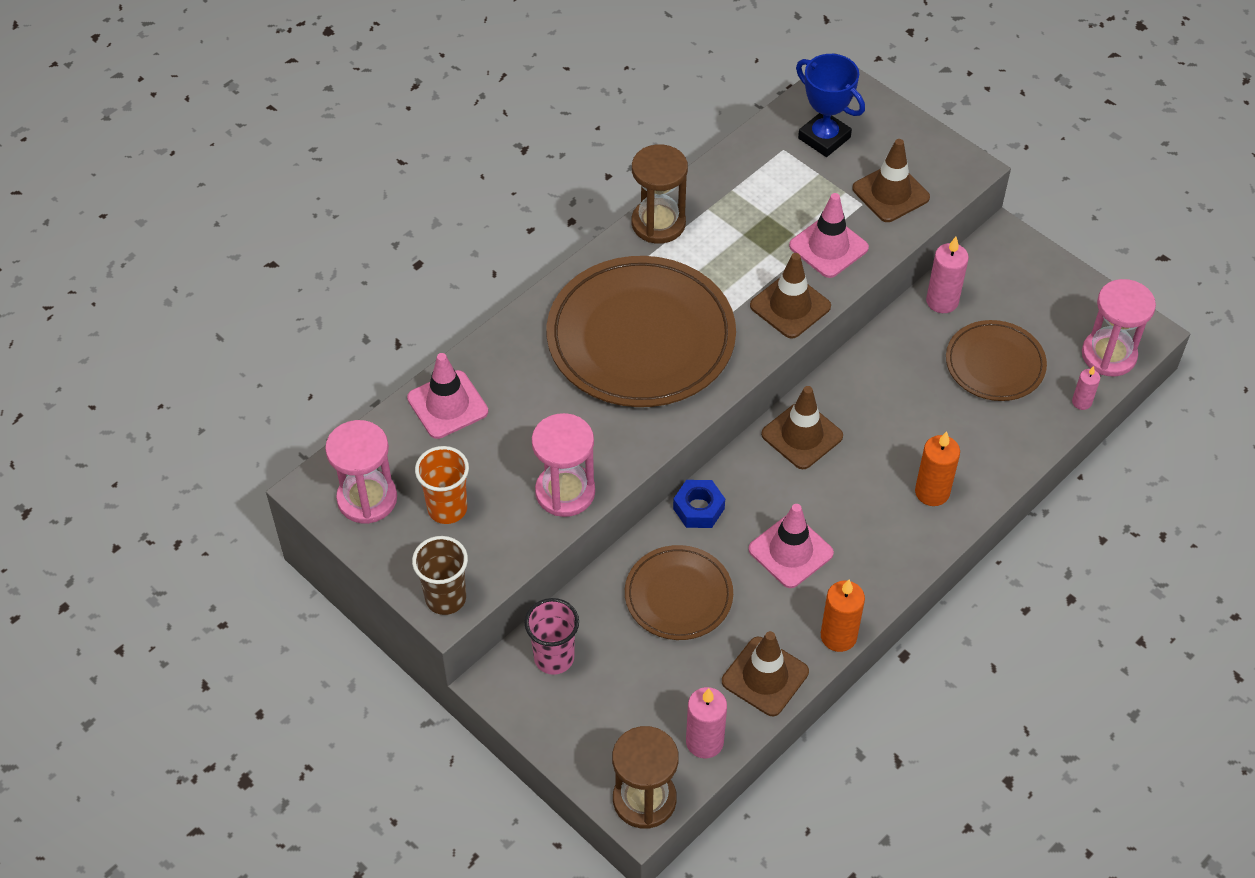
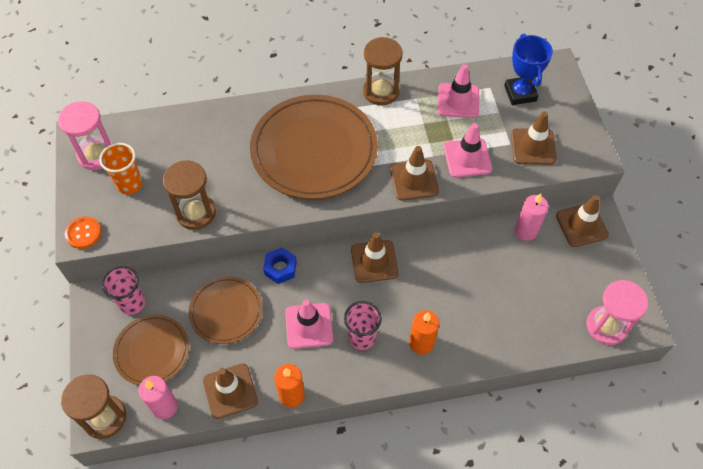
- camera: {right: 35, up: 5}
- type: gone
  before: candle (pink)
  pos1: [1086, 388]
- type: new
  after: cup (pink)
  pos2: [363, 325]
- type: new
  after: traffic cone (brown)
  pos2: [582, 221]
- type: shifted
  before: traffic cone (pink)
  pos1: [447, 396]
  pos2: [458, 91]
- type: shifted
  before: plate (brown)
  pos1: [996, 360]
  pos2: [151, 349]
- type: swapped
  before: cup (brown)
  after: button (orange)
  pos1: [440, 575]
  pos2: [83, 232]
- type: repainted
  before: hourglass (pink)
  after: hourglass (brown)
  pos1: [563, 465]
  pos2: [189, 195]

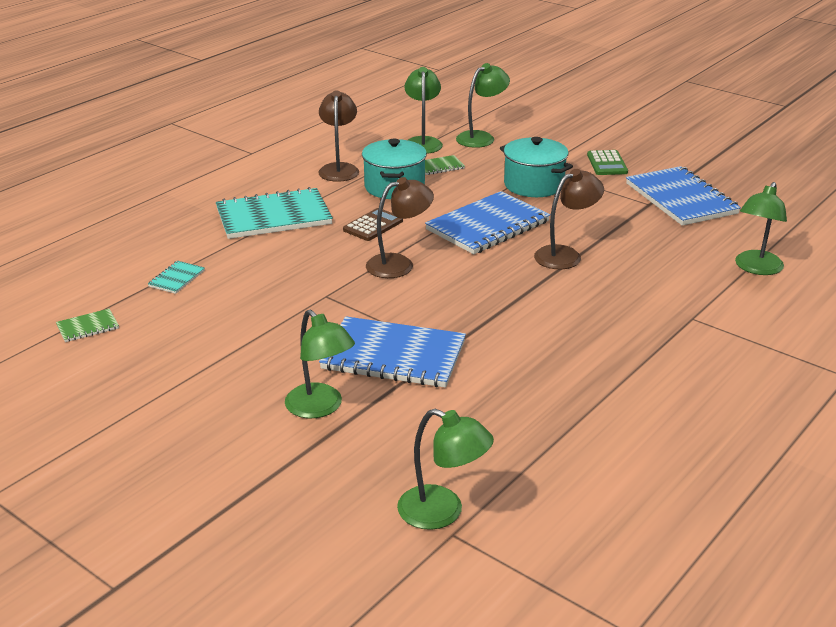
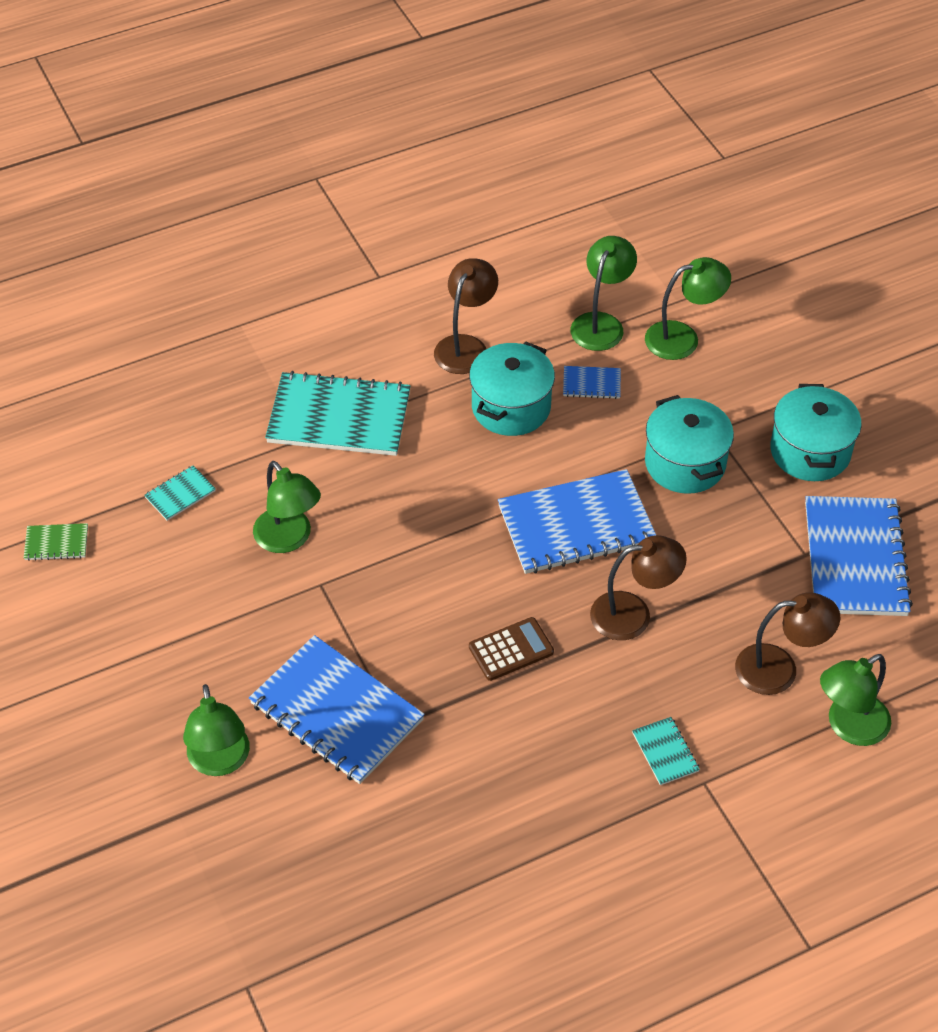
- camera: {right: 25, up: 20}
- type: new
  after: notebook (turquoise)
  pos2: [666, 751]
- type: shifted
  before: calculator (brown)
  pos1: [373, 224]
  pos2: [511, 649]
- type: shifted
  before: lamp (brown)
  pos1: [400, 227]
  pos2: [787, 643]
- type: shifted
  before: lamp (green)
  pos1: [445, 469]
  pos2: [287, 507]
- type: swapped
  before: calculator (green)
  after: pot (turquoise)
  pos1: [607, 162]
  pos2: [815, 432]
- type: repainted
  before: notebook (green)
  after: notebook (blue)
  pos1: [445, 165]
  pos2: [592, 382]

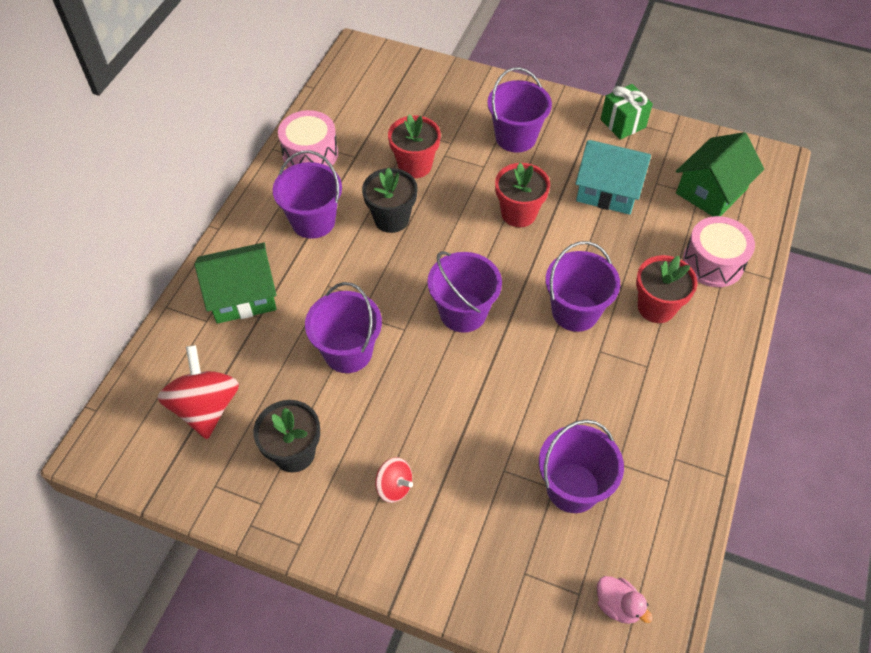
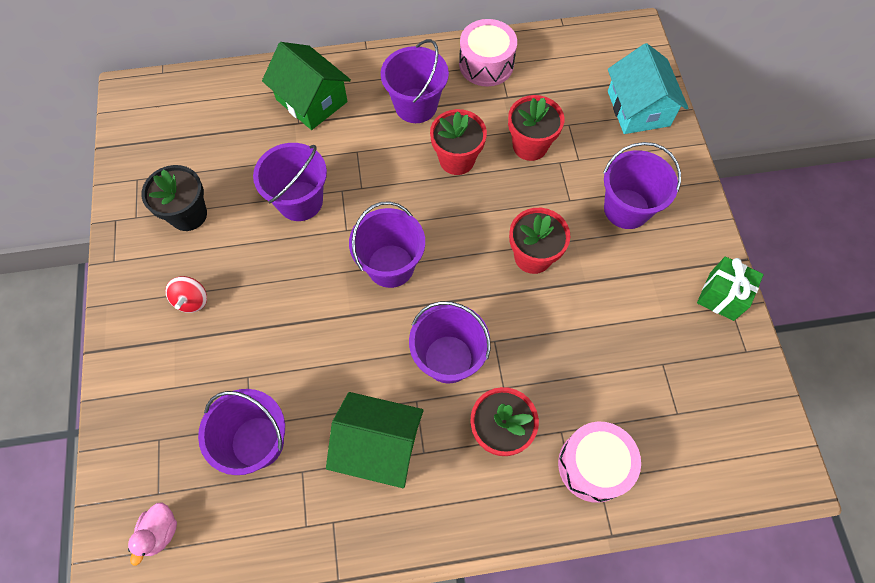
- camera: {right: 60, up: 10}
- type: gone
  before: spinning top (red)
  pos1: [198, 392]
- type: shifted
  before: house (turquoise)
  pos1: [613, 177]
  pos2: [648, 88]
- type: shifted
  before: house (green)
  pos1: [720, 174]
  pos2: [375, 440]
- type: repainted
  before: flower pot (black)
  after: flower pot (red)
  pos1: [390, 200]
  pos2: [458, 142]

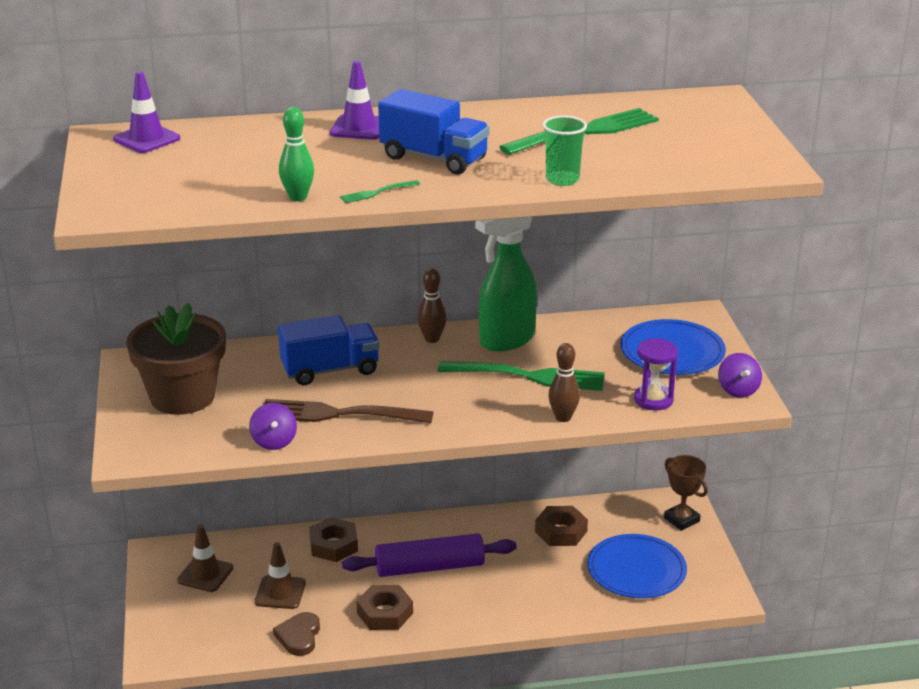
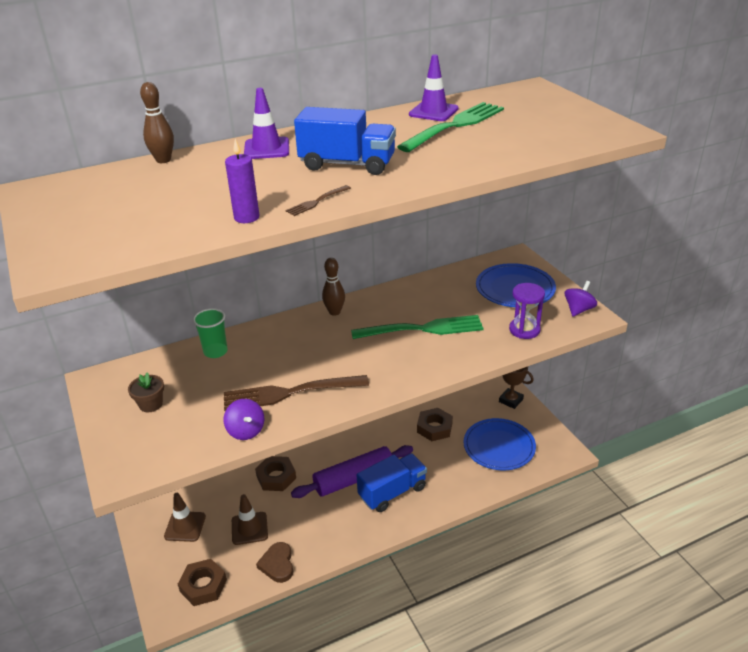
- camera: {right: -15, up: 5}
- type: gone
  before: spray bottle (green)
  pos1: [506, 284]
- type: shifted
  before: traffic cone (purple)
  pos1: [146, 112]
  pos2: [434, 87]
- type: shifted
  before: truck (blue)
  pos1: [329, 350]
  pos2: [392, 482]
- type: shifted
  before: nut (brown)
  pos1: [384, 607]
  pos2: [202, 582]
- type: shifted
  before: cup (green)
  pos1: [564, 151]
  pos2: [210, 333]
- type: shifted
  before: bowling pin (brown)
  pos1: [564, 382]
  pos2: [157, 122]
- type: swapped
  before: bowling pin (green)
  after: candle (purple)
  pos1: [296, 154]
  pos2: [242, 181]
- type: repainted
  before: fork (green)
  after: fork (brown)
  pos1: [380, 191]
  pos2: [318, 200]
- type: rotated
  before: spinning top (purple)
  pos1: [740, 375]
  pos2: [581, 299]
  turn: -120
- type: scaled
  before: flower pot (brown)
  pos1: [176, 359]
  pos2: [146, 392]
  scale: 0.41

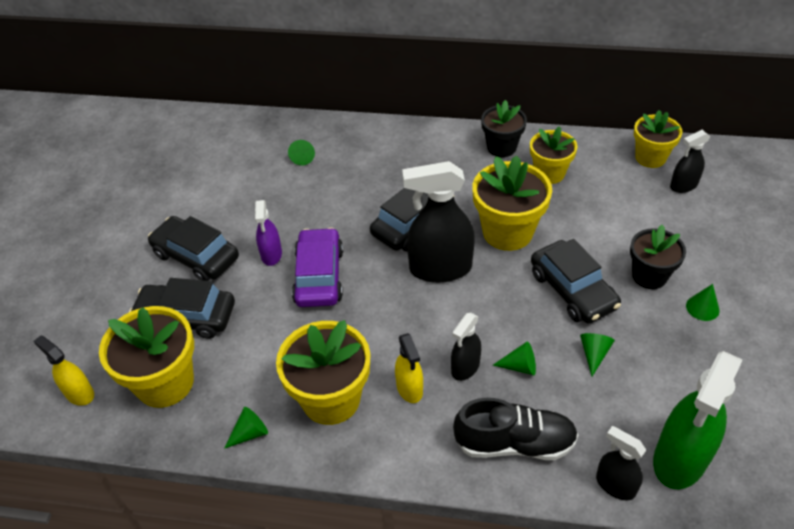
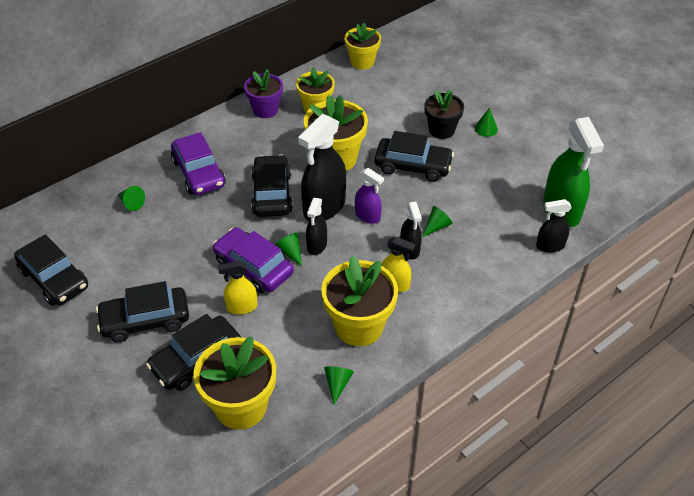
- camera: {right: -50, up: 0}
- type: gone
  before: shoe (black)
  pos1: [515, 429]
- type: new
  after: car (black)
  pos2: [51, 270]
- type: new
  after: car (purple)
  pos2: [198, 163]
- type: shifted
  before: spray bottle (yellow)
  pos1: [63, 370]
  pos2: [238, 288]
- type: shifted
  before: spray bottle (purple)
  pos1: [268, 233]
  pos2: [369, 196]
- type: shifted
  before: cone (green)
  pos1: [597, 354]
  pos2: [288, 249]
- type: shifted
  before: spray bottle (black)
  pos1: [690, 161]
  pos2: [316, 226]
- type: repainted
  before: flower pot (black)
  after: flower pot (purple)
  pos1: [504, 128]
  pos2: [263, 93]

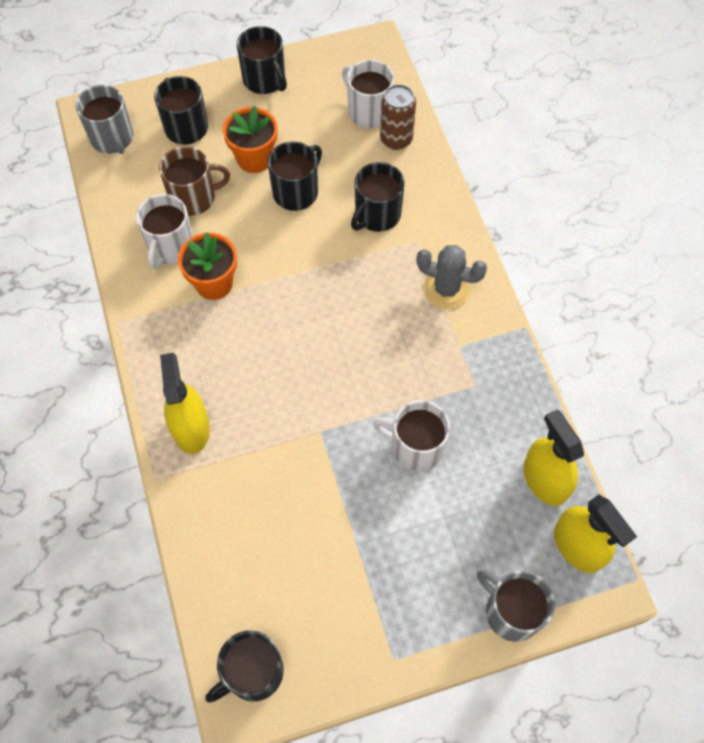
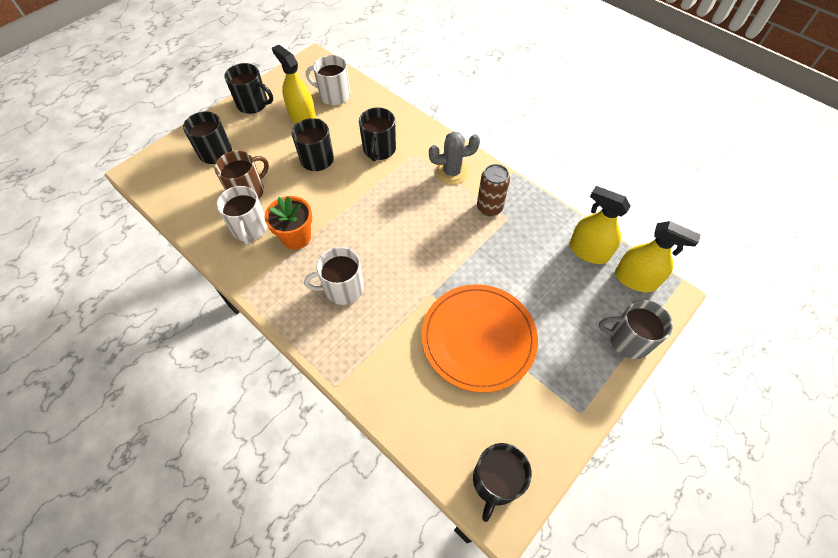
- camera: {right: -30, up: -5}
- type: gone
  before: mug (grey)
  pos1: [104, 119]
- type: gone
  before: flower pot (orange)
  pos1: [250, 139]
- type: new
  after: plate (orange)
  pos2: [480, 338]
- type: shifted
  before: spray bottle (yellow)
  pos1: [185, 403]
  pos2: [294, 84]
- type: shifted
  before: mug (white)
  pos1: [411, 435]
  pos2: [334, 276]
- type: shifted
  before: can (brown)
  pos1: [398, 117]
  pos2: [493, 190]

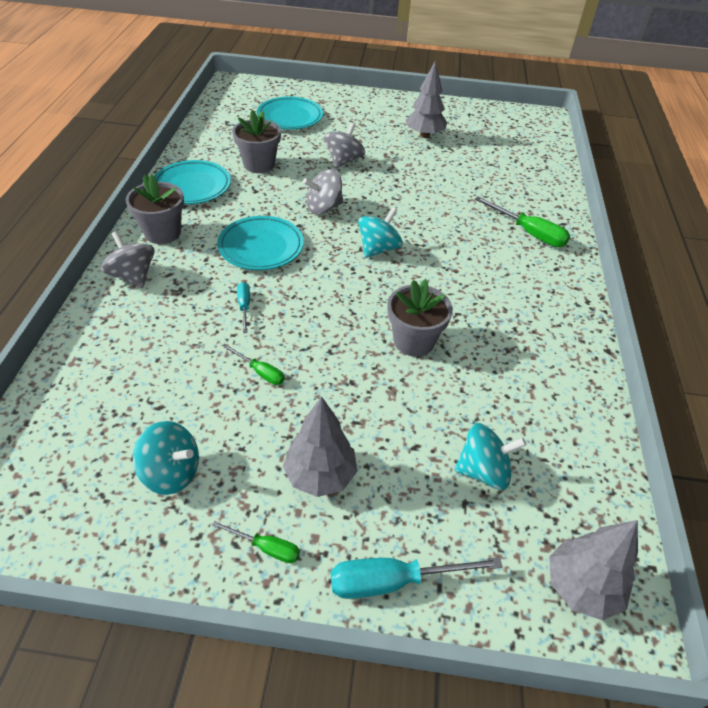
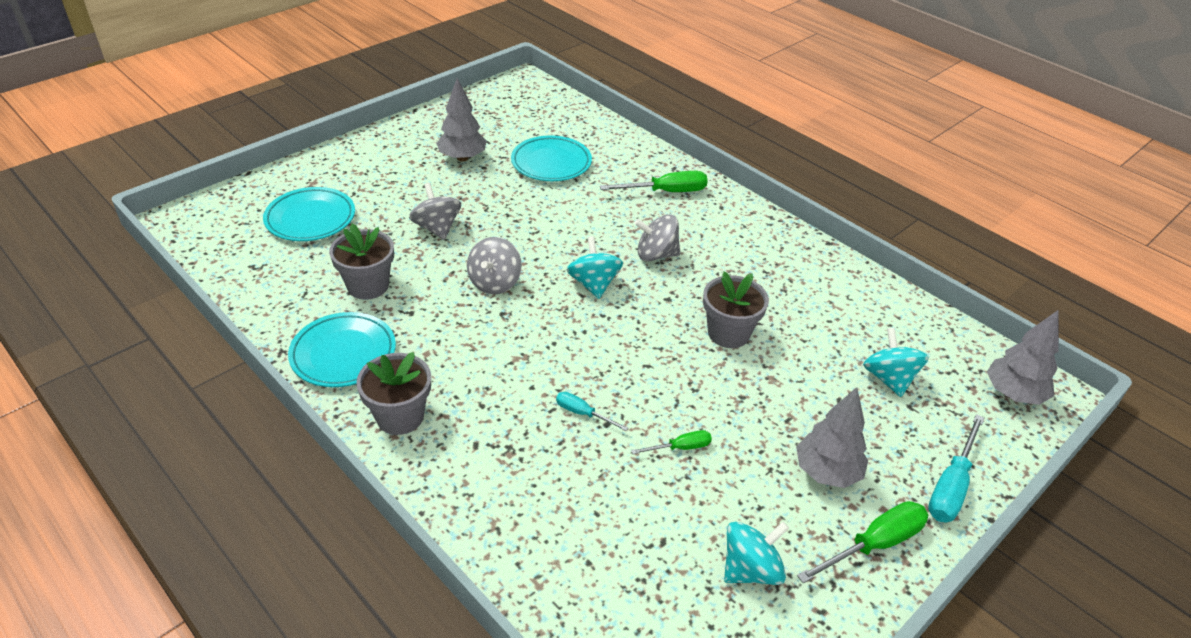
- camera: {right: -50, up: -5}
- type: shifted
  before: spinning top (grey)
  pos1: [128, 259]
  pos2: [657, 238]
- type: shifted
  before: plate (turquoise)
  pos1: [260, 243]
  pos2: [551, 158]
- type: rotated
  before: spinning top (turquoise)
  pos1: [490, 456]
  pos2: [896, 362]
  turn: -45
- type: scaled
  before: screwdriver (green)
  pos1: [256, 542]
  pos2: [862, 542]
  scale: 1.78

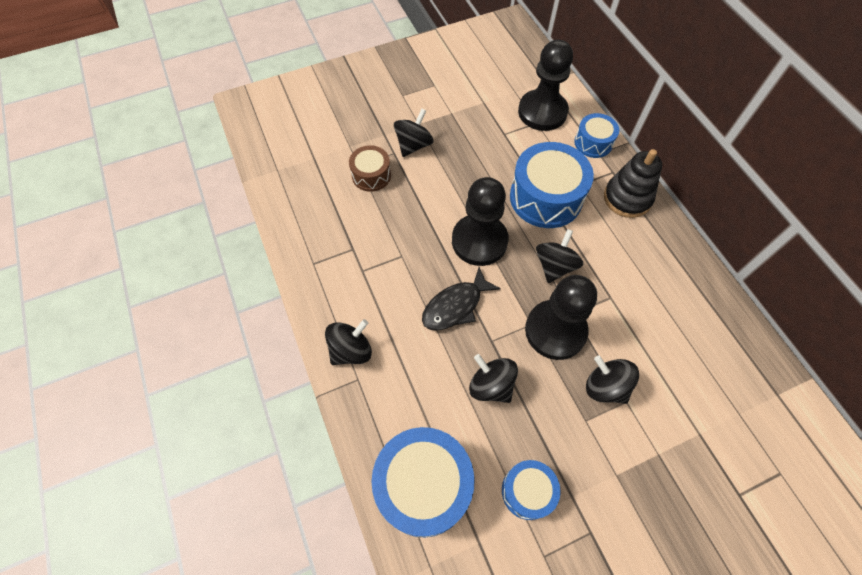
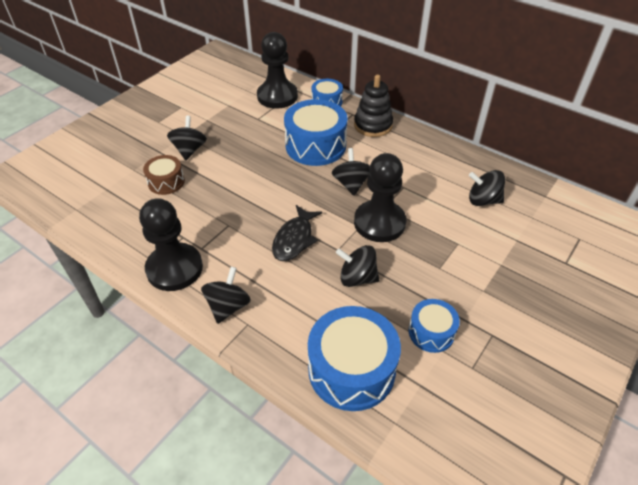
- camera: {right: -30, up: -15}
- type: shifted
  before: pawn (black)
  pos1: [480, 221]
  pos2: [171, 244]
- type: shifted
  before: spinning top (black)
  pos1: [612, 380]
  pos2: [487, 188]

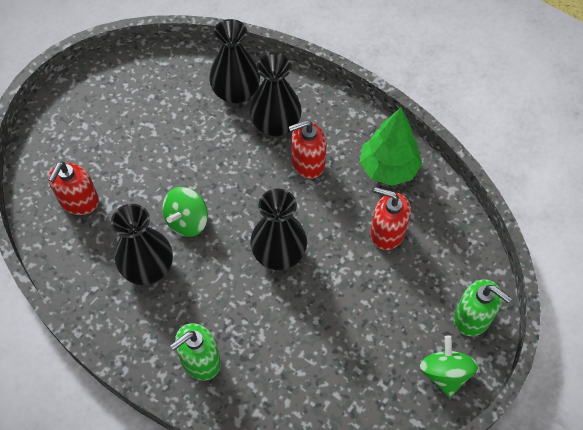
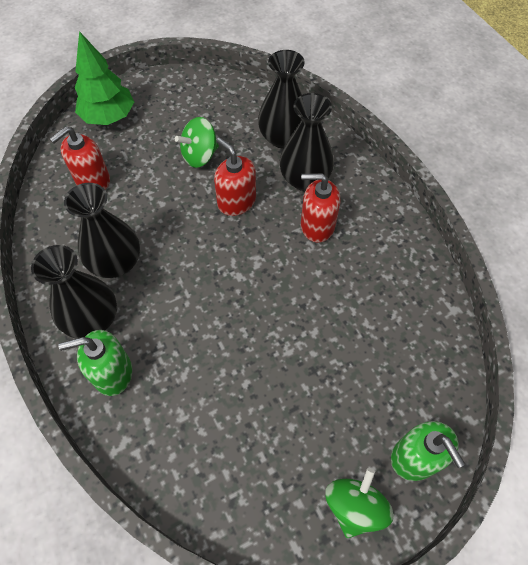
- camera: {right: 25, up: 0}
- type: shifted
  before: spinning top (green)
  pos1: [185, 212]
  pos2: [197, 142]
- type: shifted
  before: vase (black)
  pos1: [278, 229]
  pos2: [74, 292]
- type: shifted
  before: tree (green)
  pos1: [390, 147]
  pos2: [104, 78]
- type: shifted
  before: soap dispenser (red)
  pos1: [390, 218]
  pos2: [235, 176]

